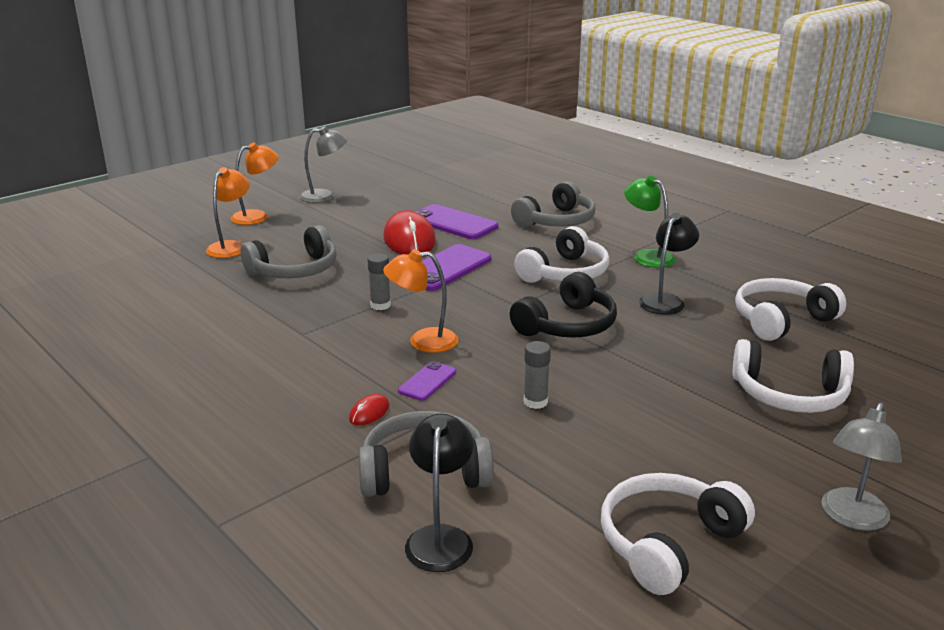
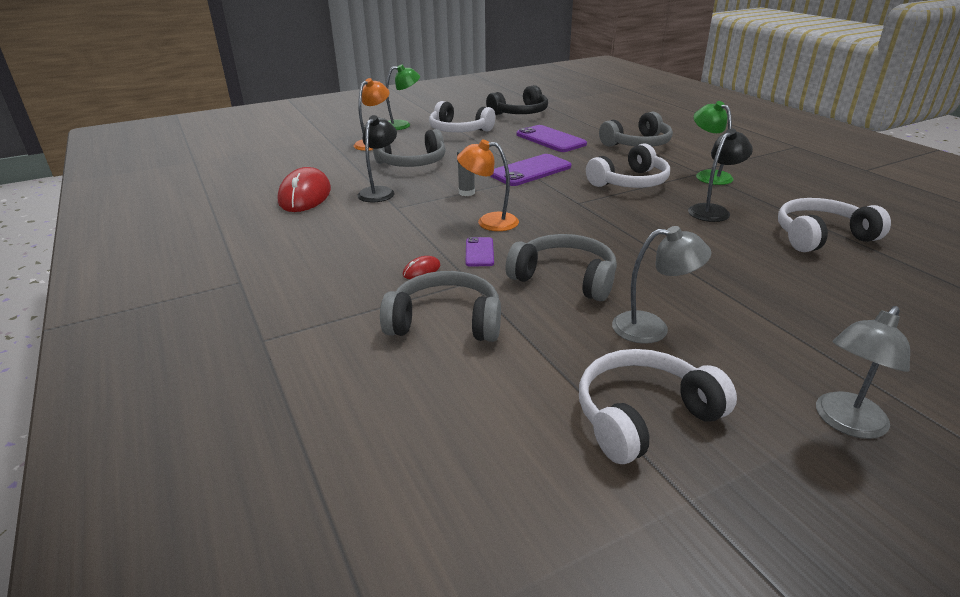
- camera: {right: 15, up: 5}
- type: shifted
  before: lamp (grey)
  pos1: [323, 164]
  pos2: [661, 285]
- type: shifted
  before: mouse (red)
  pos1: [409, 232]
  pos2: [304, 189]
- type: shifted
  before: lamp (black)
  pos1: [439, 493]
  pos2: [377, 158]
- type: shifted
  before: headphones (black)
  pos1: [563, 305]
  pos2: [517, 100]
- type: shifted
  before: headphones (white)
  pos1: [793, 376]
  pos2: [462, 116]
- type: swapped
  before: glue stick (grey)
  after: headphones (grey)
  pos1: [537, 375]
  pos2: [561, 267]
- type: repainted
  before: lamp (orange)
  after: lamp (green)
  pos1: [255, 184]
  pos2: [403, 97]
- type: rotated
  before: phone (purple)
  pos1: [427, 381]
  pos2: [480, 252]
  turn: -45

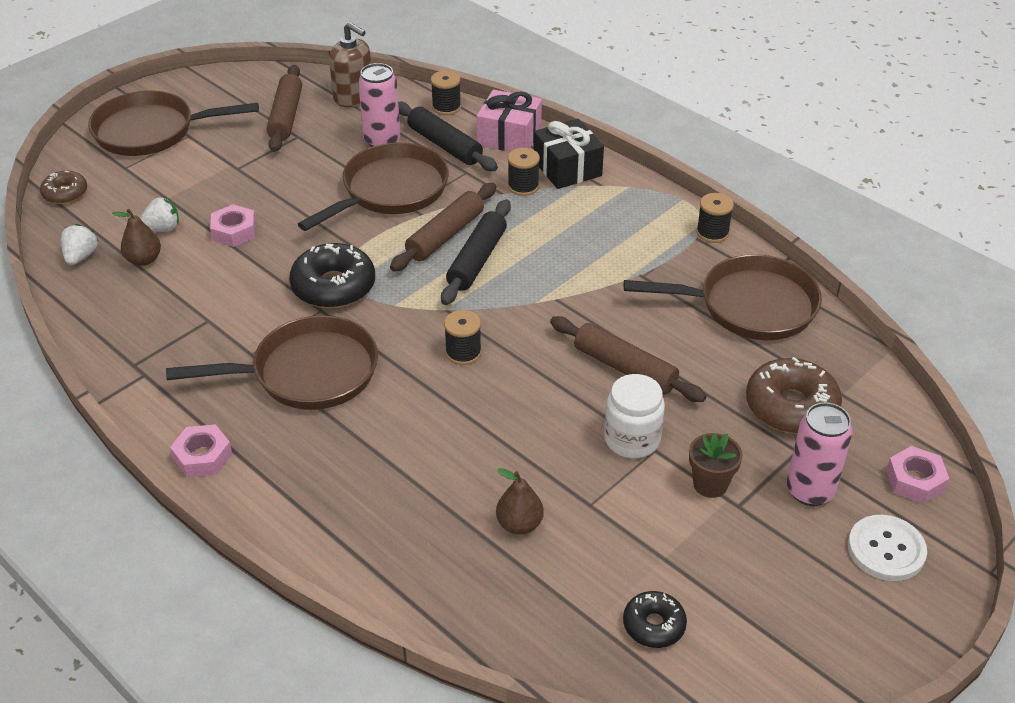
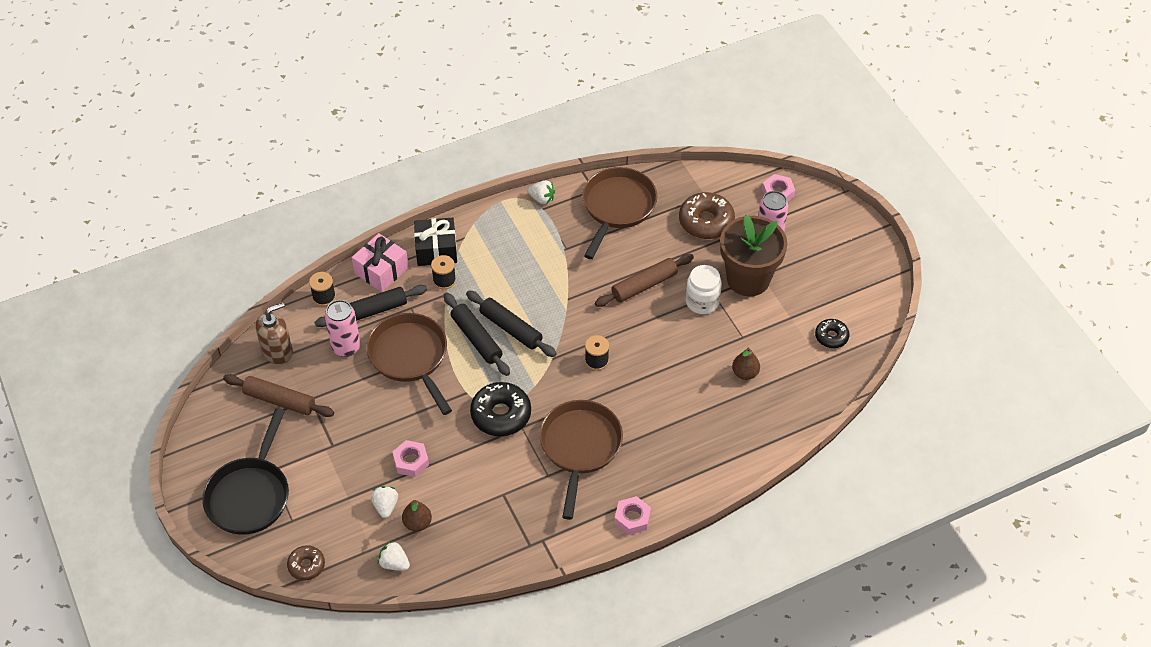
- camera: {right: -70, up: 10}
- type: gone
  before: button (white)
  pos1: [887, 548]
- type: swapped
  before: spool (black)
  after: strawberry (white)
  pos1: [715, 218]
  pos2: [541, 192]
- type: repainted
  before: pan (brown)
  after: pan (black)
  pos1: [173, 123]
  pos2: [245, 471]
- type: repainted
  before: rolling pin (brown)
  after: rolling pin (black)
  pos1: [443, 227]
  pos2: [477, 334]
- type: scaled
  before: flower pot (brown)
  pos1: [716, 465]
  pos2: [753, 255]
  scale: 2.18

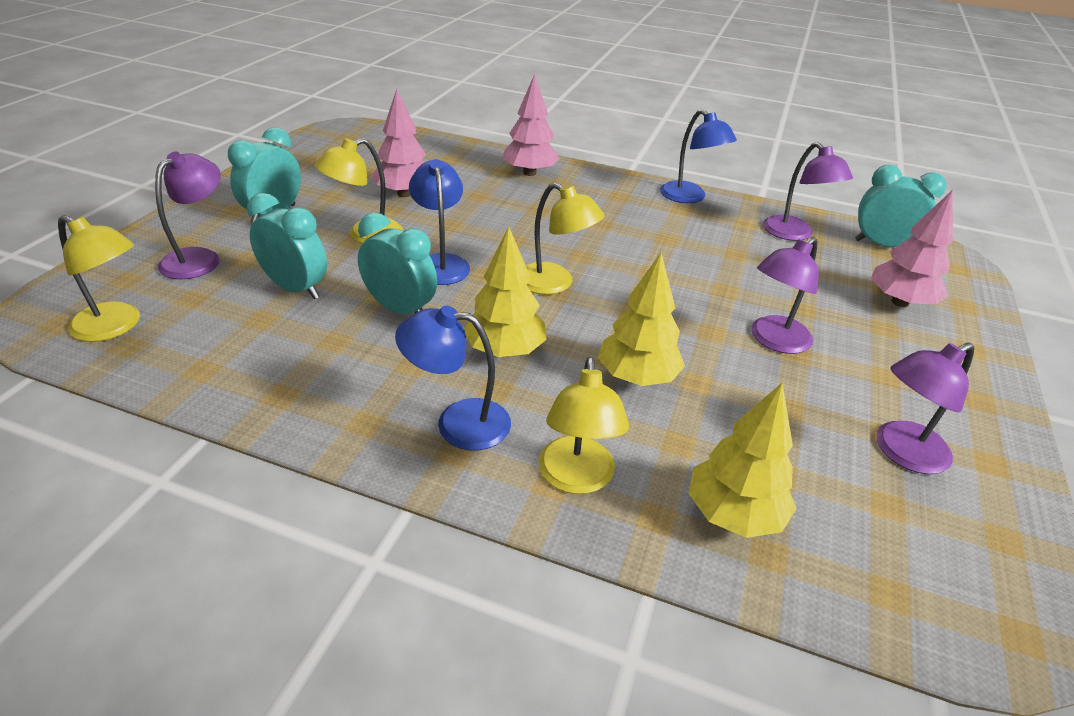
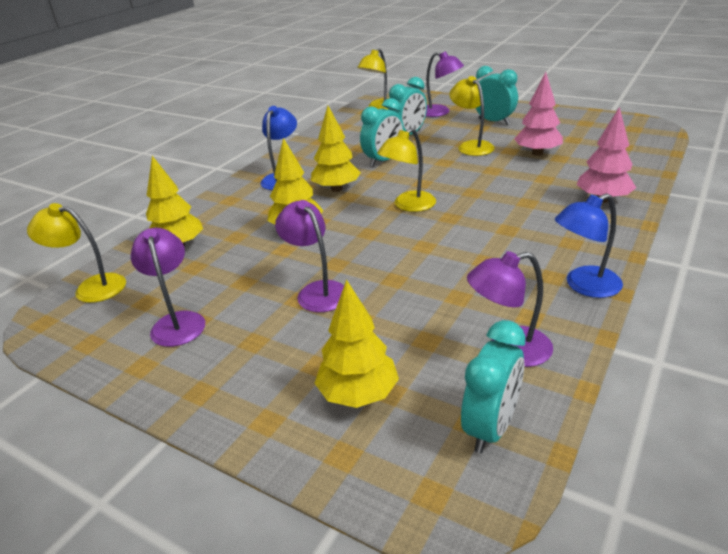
- camera: {right: 105, up: -5}
- type: gone
  before: lamp (blue)
  pos1: [439, 222]
- type: shifted
  before: lamp (yellow)
  pos1: [583, 425]
  pos2: [76, 253]
- type: repainted
  before: tree (pink)
  after: tree (yellow)
  pos1: [912, 248]
  pos2: [356, 343]

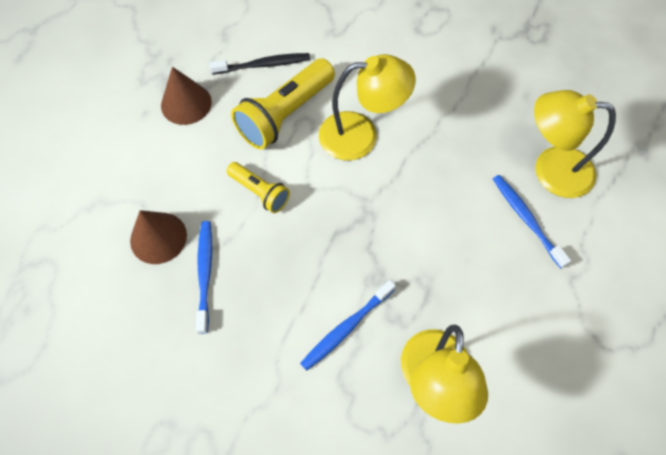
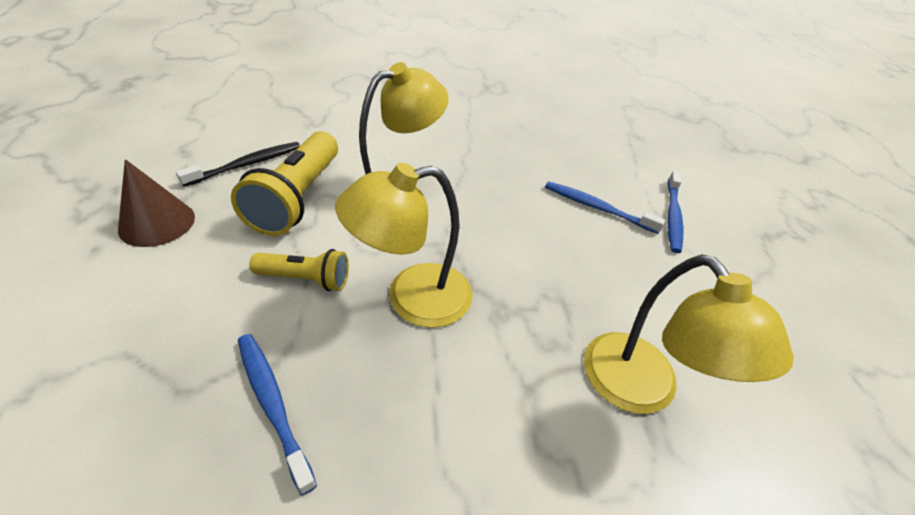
- camera: {right: -35, up: -20}
- type: gone
  before: cone (brown)
  pos1: [158, 237]
- type: shifted
  before: toothbrush (blue)
  pos1: [348, 325]
  pos2: [675, 212]
- type: shifted
  before: lamp (yellow)
  pos1: [575, 144]
  pos2: [403, 245]

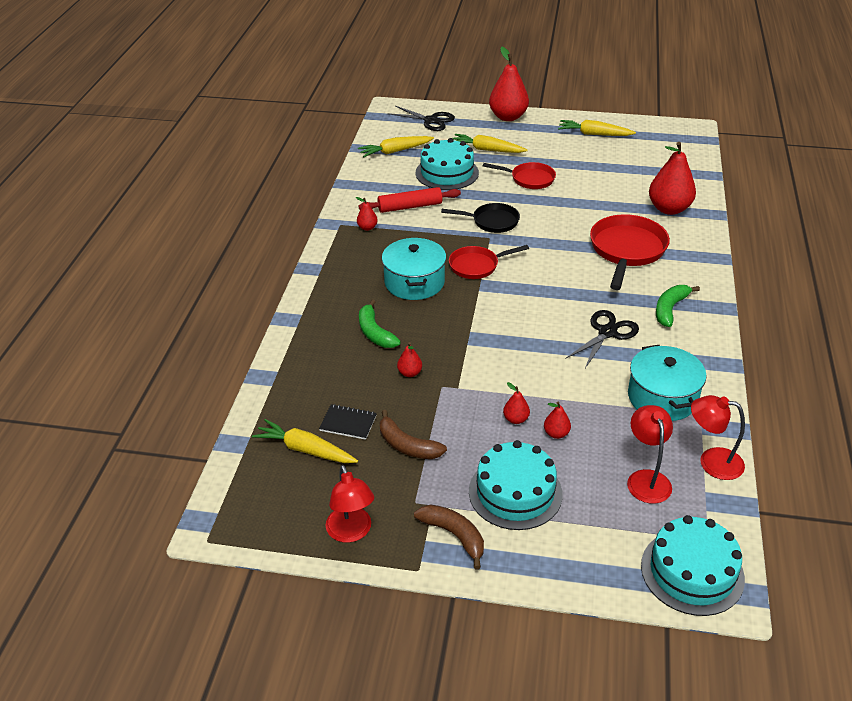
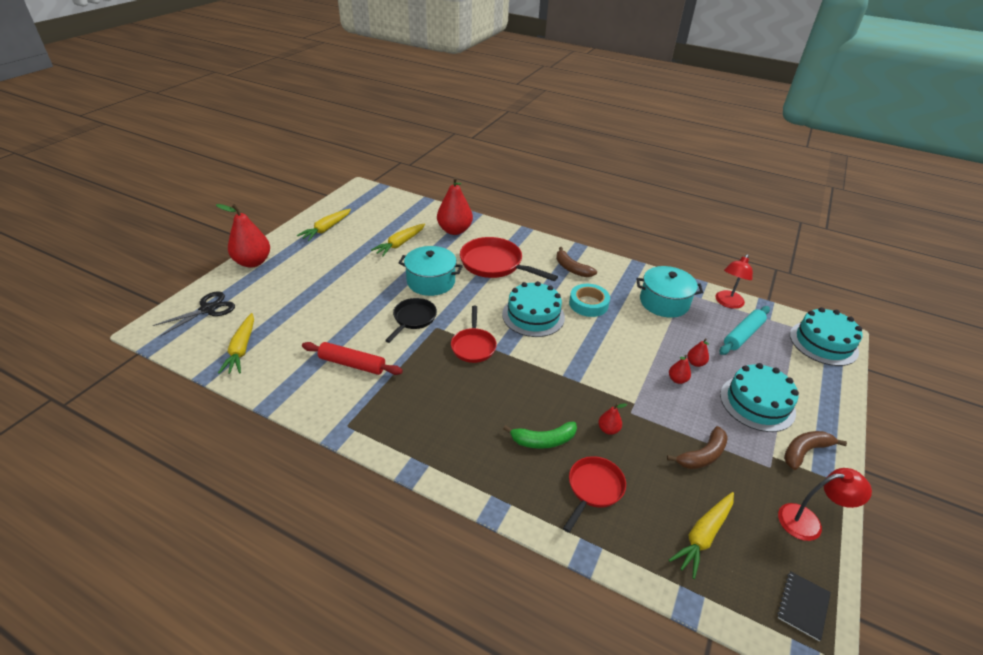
- camera: {right: -75, up: 0}
- type: gone
  before: pear (red)
  pos1: [367, 214]
- type: shifted
  before: notebook (black)
  pos1: [348, 422]
  pos2: [804, 606]
- type: shifted
  before: pot (turquoise)
  pos1: [414, 269]
  pos2: [430, 271]
- type: shifted
  before: cake (turquoise)
  pos1: [447, 164]
  pos2: [533, 309]
- type: shifted
  before: carrot (yellow)
  pos1: [490, 143]
  pos2: [398, 240]
- type: shifted
  before: pan (red)
  pos1: [519, 175]
  pos2: [594, 494]
- type: swapped
  before: scissors (black)
  after: tape (turquoise)
  pos1: [602, 339]
  pos2: [589, 300]
- type: swapped
  before: lamp (red)
  after: rolling pin (turquoise)
  pos1: [650, 454]
  pos2: [745, 330]
- type: repainted
  before: banana (green)
  after: banana (brown)
  pos1: [678, 306]
  pos2: [576, 262]
- type: rotated
  before: rolling pin (red)
  pos1: [409, 200]
  pos2: [352, 358]
  turn: -75

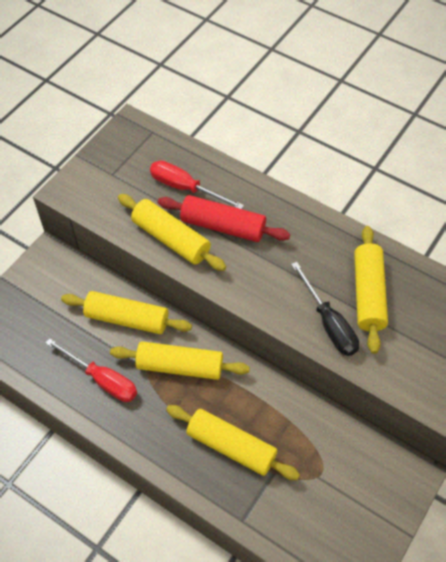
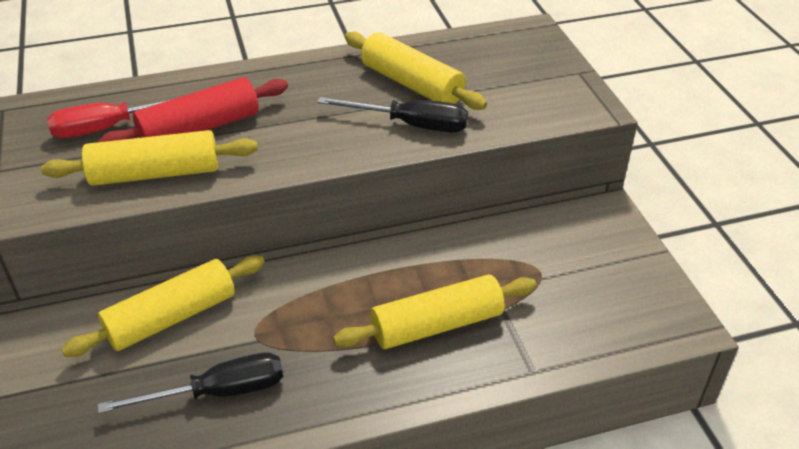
- camera: {right: -50, up: -15}
- type: gone
  before: rolling pin (yellow)
  pos1: [180, 360]
- type: repainted
  before: screwdriver (red)
  after: screwdriver (black)
  pos1: [91, 370]
  pos2: [190, 383]

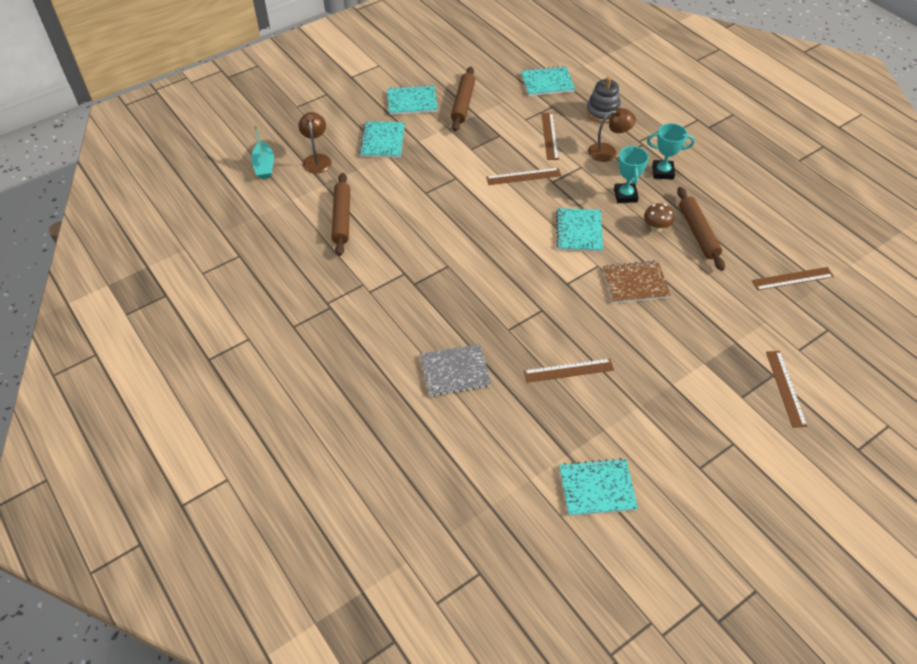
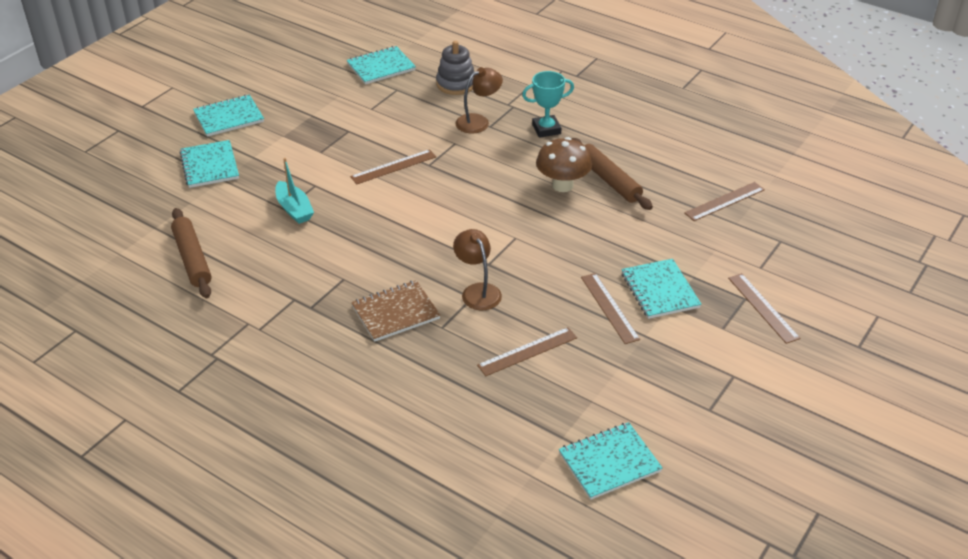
- camera: {right: -20, up: -10}
- type: gone
  before: notebook (grey)
  pos1: [455, 370]
- type: gone
  before: rolling pin (brown)
  pos1: [463, 99]
- type: gone
  before: trophy (turquoise)
  pos1: [631, 174]
- type: shifted
  before: boat (turquoise)
  pos1: [262, 152]
  pos2: [294, 191]
- type: shifted
  before: lamp (brown)
  pos1: [315, 143]
  pos2: [477, 269]
- type: shifted
  before: ruler (brown)
  pos1: [550, 136]
  pos2: [610, 308]
- type: shifted
  before: notebook (turquoise)
  pos1: [579, 230]
  pos2: [662, 289]
- type: shifted
  before: notebook (brown)
  pos1: [637, 281]
  pos2: [396, 311]
- type: scaled
  before: mushroom (brown)
  pos1: [659, 217]
  pos2: [564, 164]
  scale: 1.59

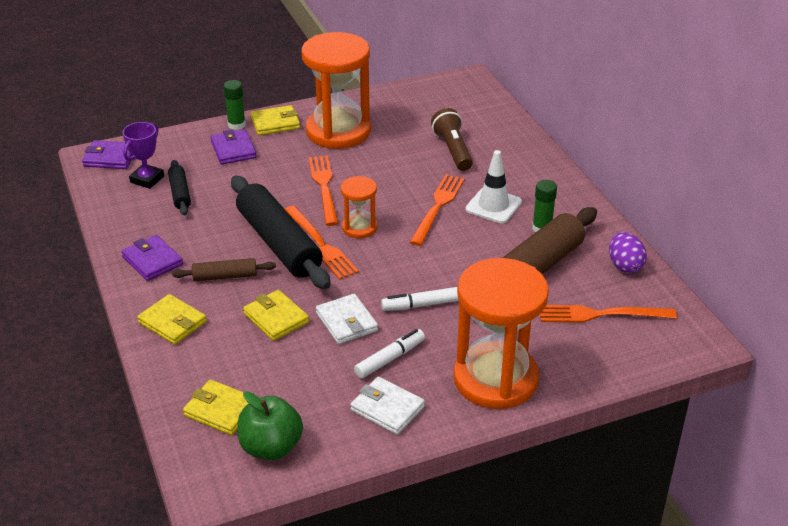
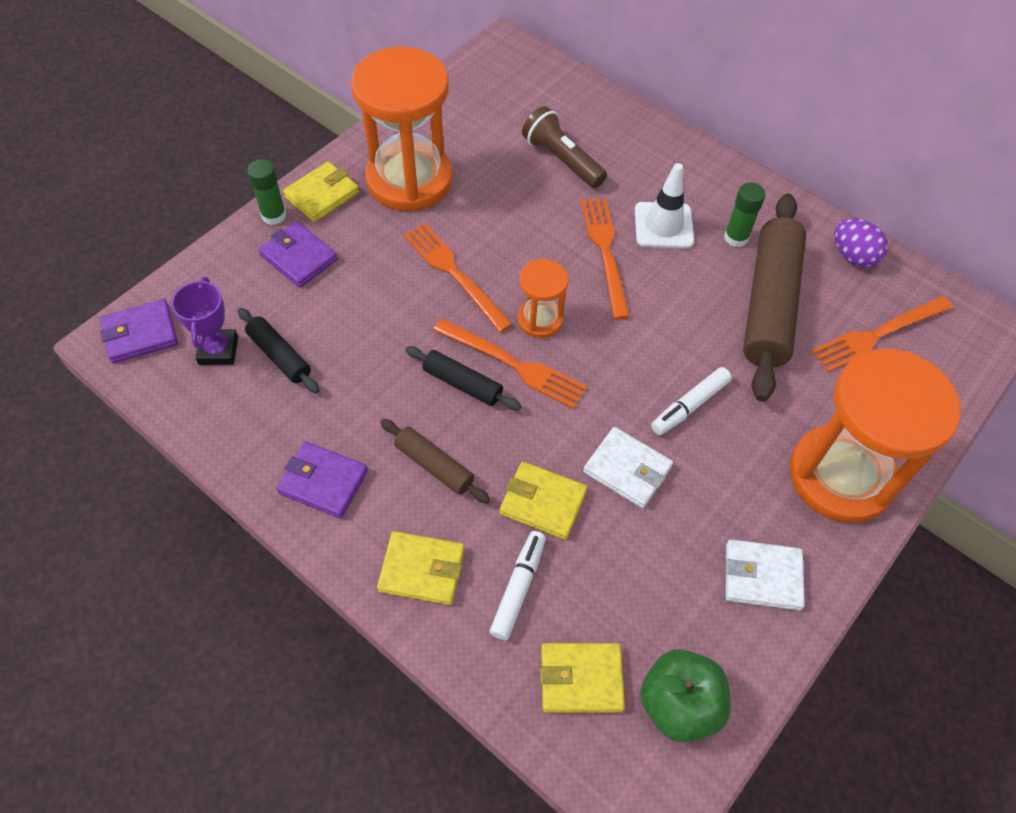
- camera: {right: -30, up: 20}
- type: shifted
  before: marker (white)
  pos1: [389, 353]
  pos2: [518, 585]
- type: rotated
  before: rolling pin (brown)
  pos1: [224, 269]
  pos2: [435, 461]
  turn: 75
- type: scaled
  before: rolling pin (black)
  pos1: [281, 232]
  pos2: [463, 378]
  scale: 0.49

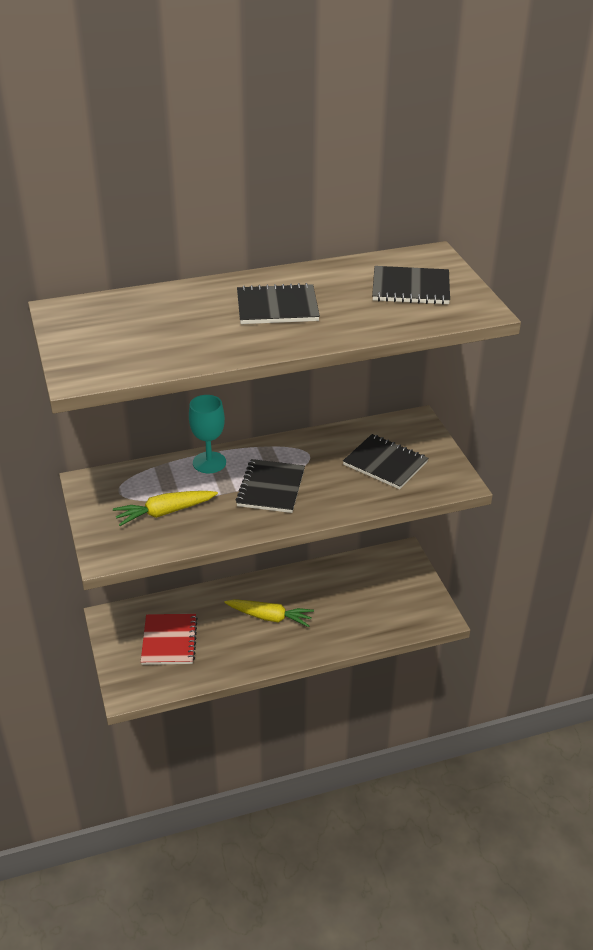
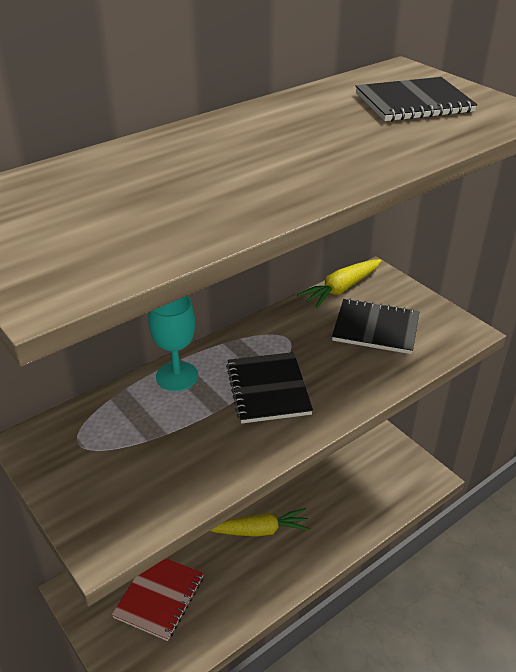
- camera: {right: -20, up: 0}
- type: gone
  before: notebook (black)
  pos1: [278, 303]
- type: shifted
  before: carrot (yellow)
  pos1: [165, 508]
  pos2: [339, 283]
- type: rotated
  before: notebook (red)
  pos1: [169, 639]
  pos2: [158, 599]
  turn: 45

